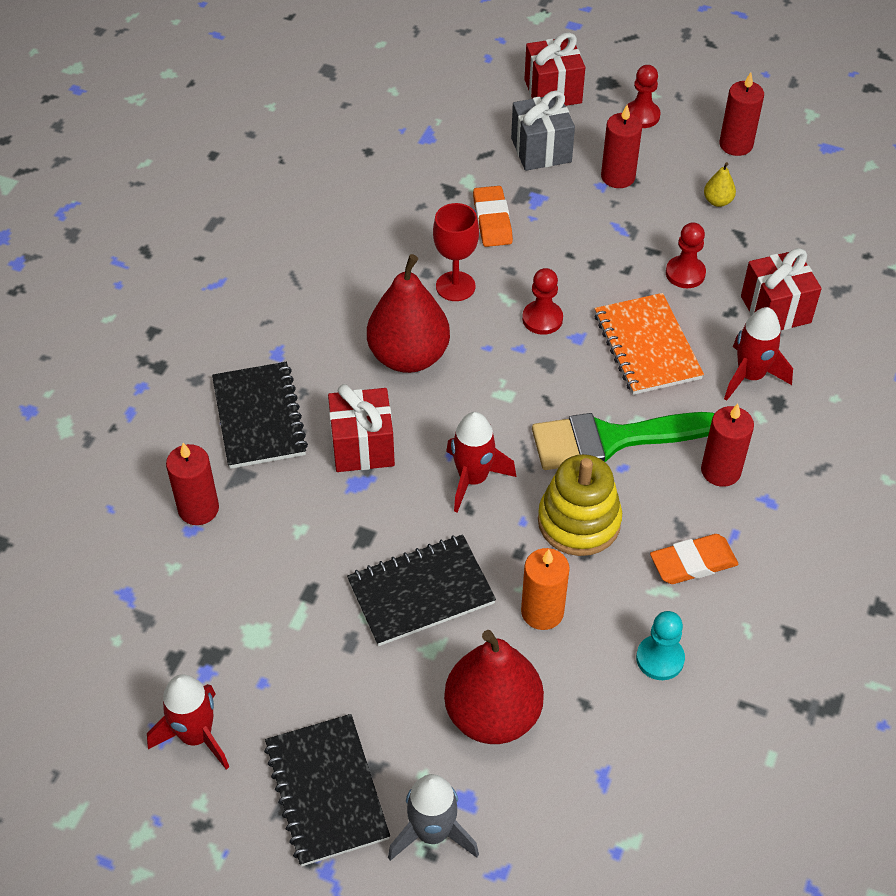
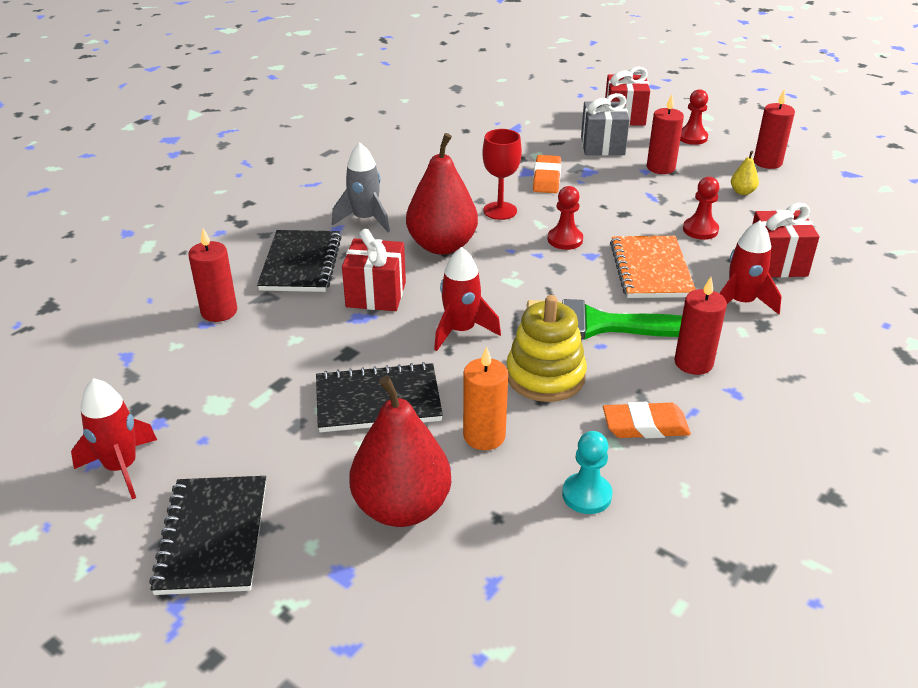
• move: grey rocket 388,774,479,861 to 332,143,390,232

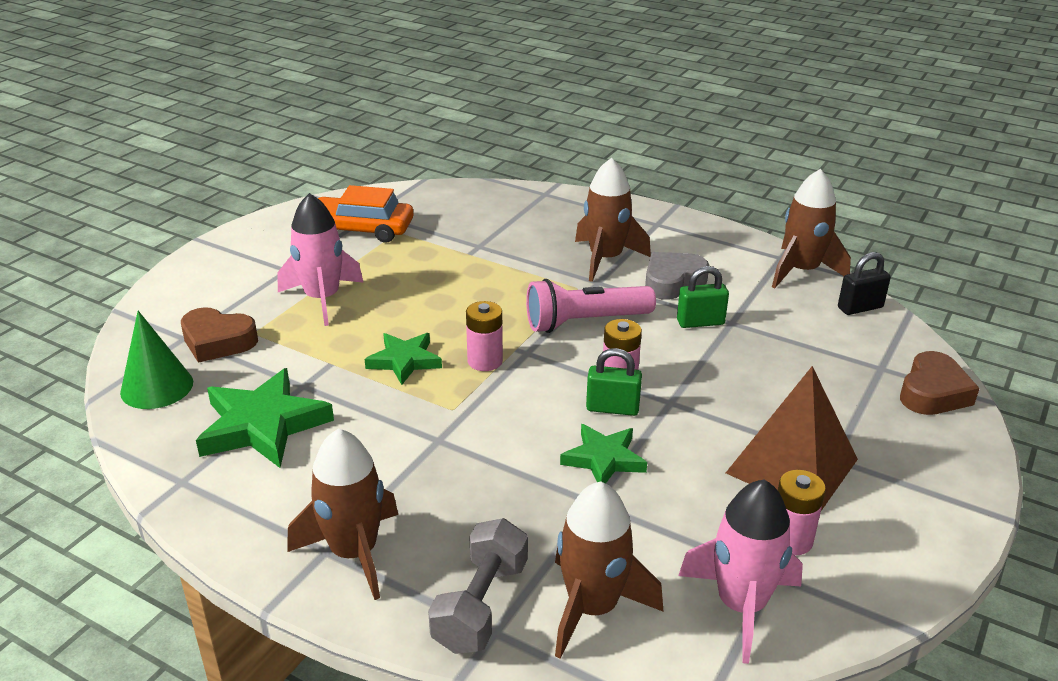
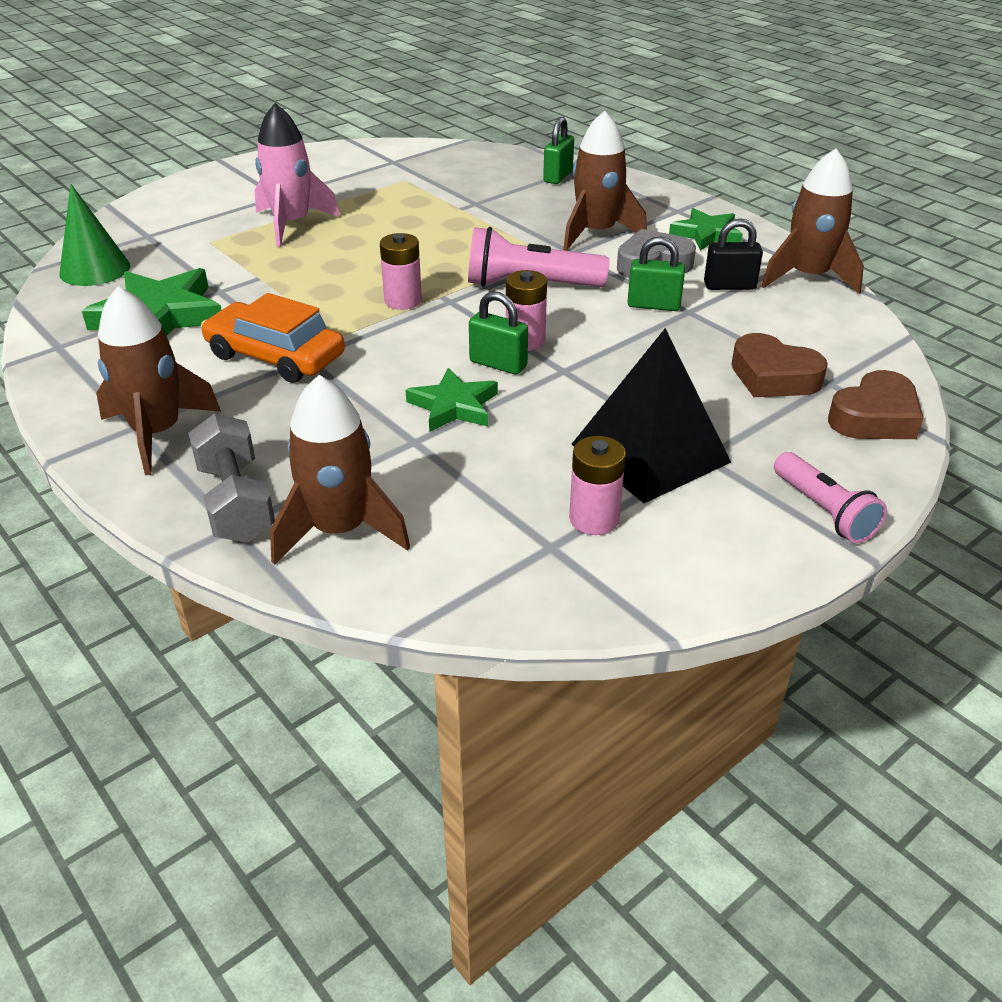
• delete: rose-pink rocket 678,479,803,664
• insert: emerald padlock 543,117,574,184
• insert: rose-pink torch 774,452,887,543
• move: brown heart 181,307,258,363 to 732,333,828,397
• move: bright orange automobile 318,185,413,243 to 201,293,345,383
• move: emerald star 365,333,442,385 to 669,208,743,251
• move: ebony padlock 838,252,891,315 to 704,218,763,290
• recolor: brown solid pyramid 726,366,858,511 to ebony solid pyramid 571,328,731,503
• rotate: grey free weight 428,518,528,654 = 189,413,275,543 60 degrees counterclockwise

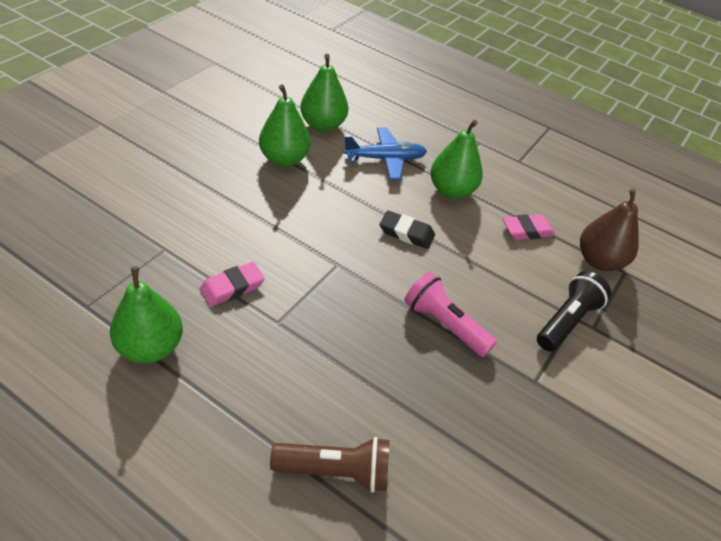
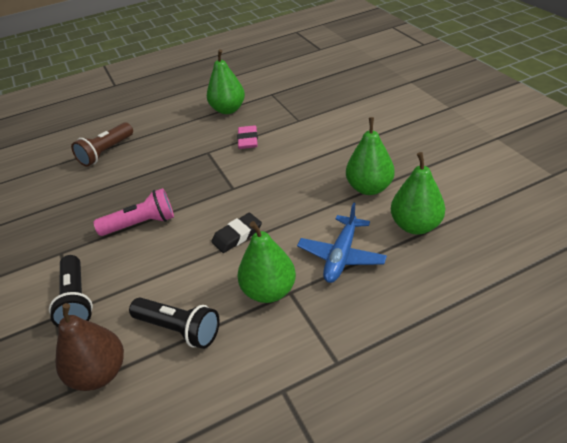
• replace: rose-pink pencil eraser 503,214,555,240 to ebony torch 129,297,220,349

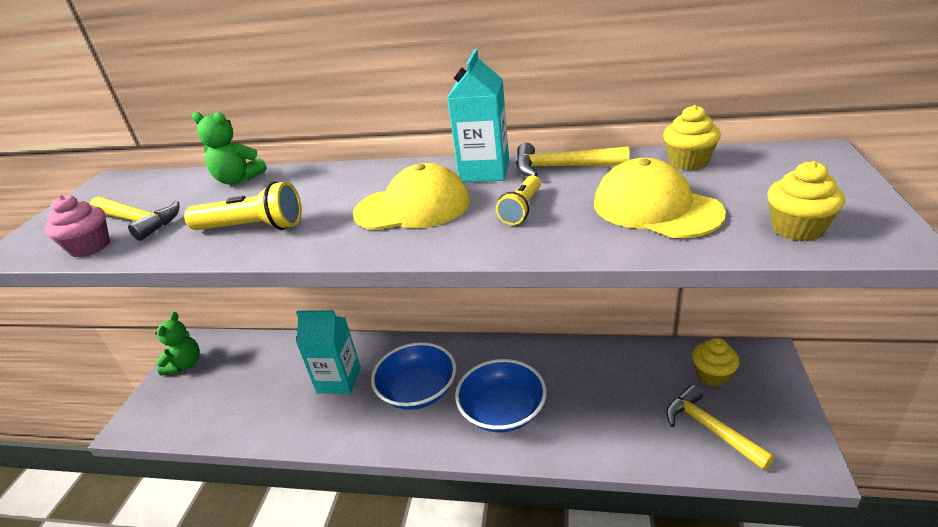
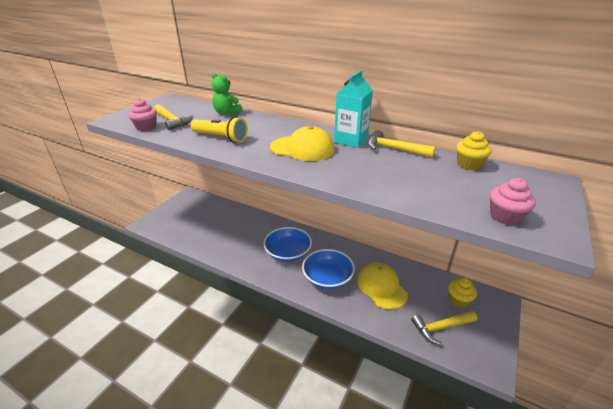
• delete: emerald teddy 155,312,200,375
• delete: aqua juice carton 296,310,361,394
• delete: yellow torch 496,175,541,225
• move: yellow baseball cap 594,158,726,238 to 357,262,408,310
• recolor: yellow cupcake 768,161,845,241 to rose-pink cupcake 490,178,536,225
• rotate: yellow claw hammer 666,385,775,470 = 411,311,477,345 90 degrees counterclockwise

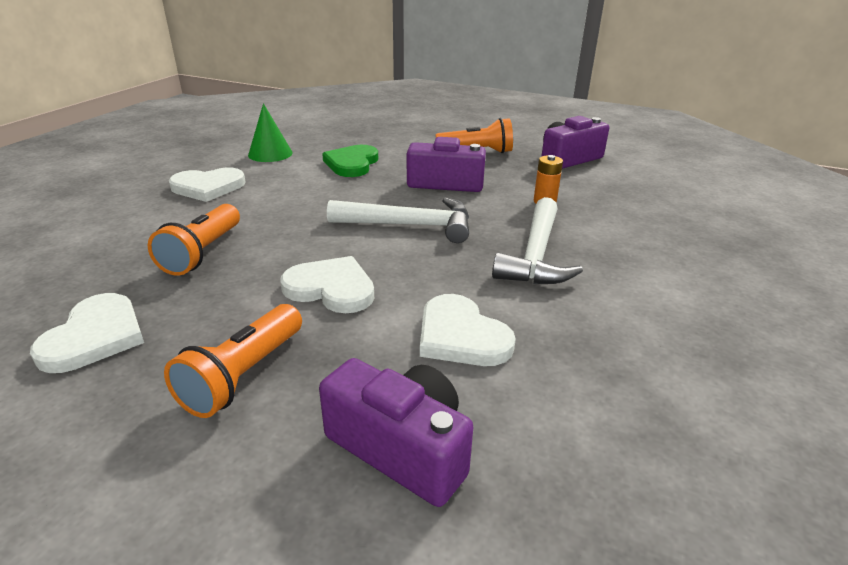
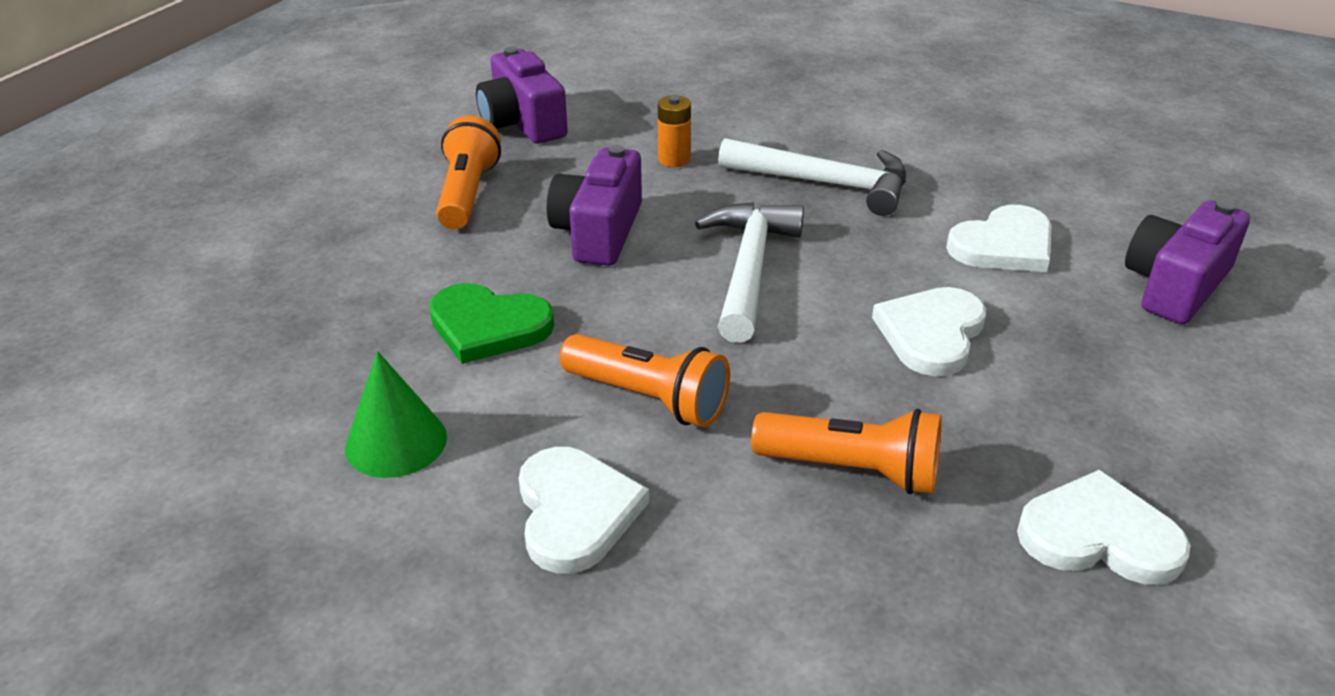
• move: bright orange torch 164,304,302,418 to 560,334,730,427

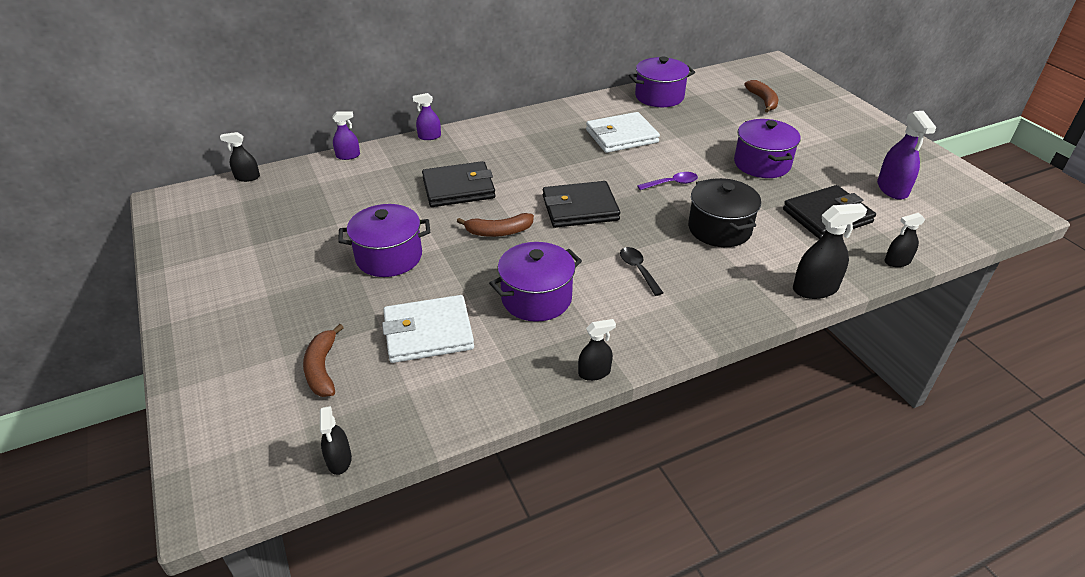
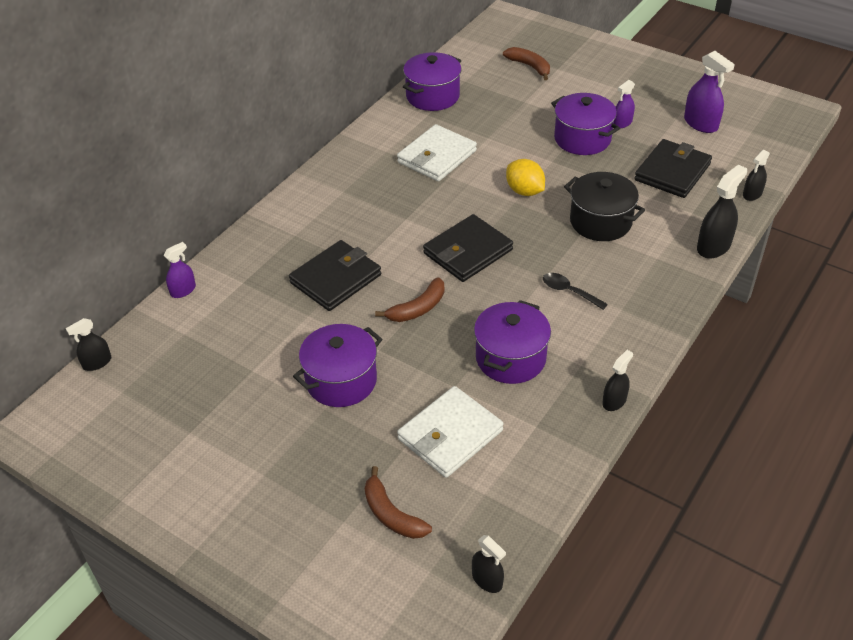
• move: purple spray cleaner 413,93,441,140 to 614,80,635,128
• replace: purple teaspoon 637,172,698,190 to yellow citrus fruit 506,159,545,196

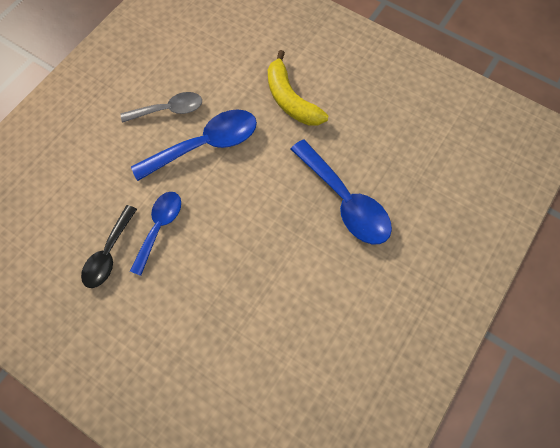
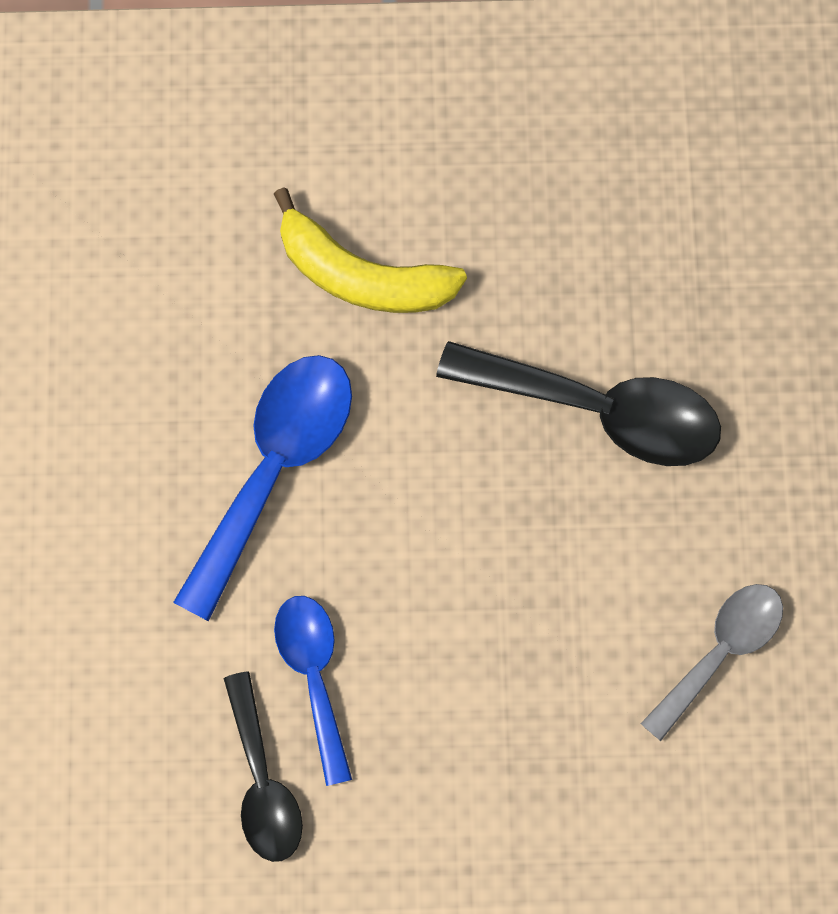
• move: grey teaspoon 121,92,202,123 to 640,584,783,741
• recolor: royal blue teaspoon 291,139,392,244 to ebony teaspoon 436,341,721,466

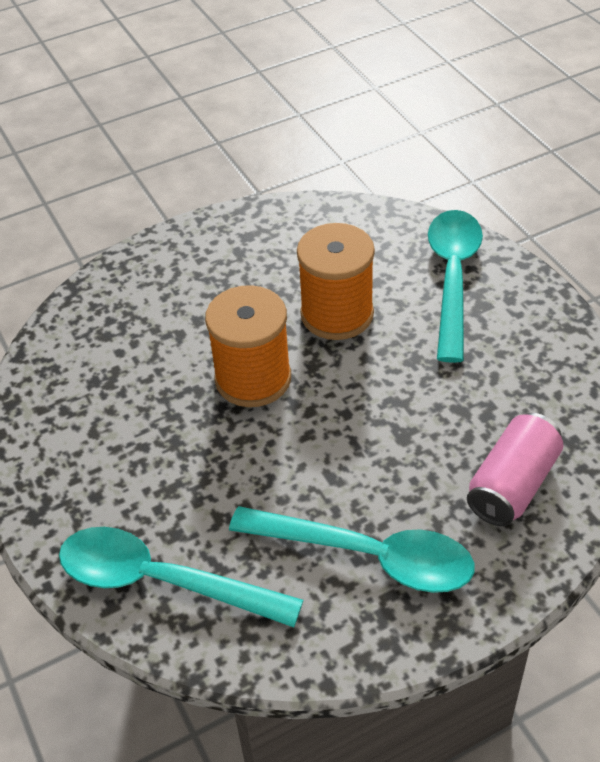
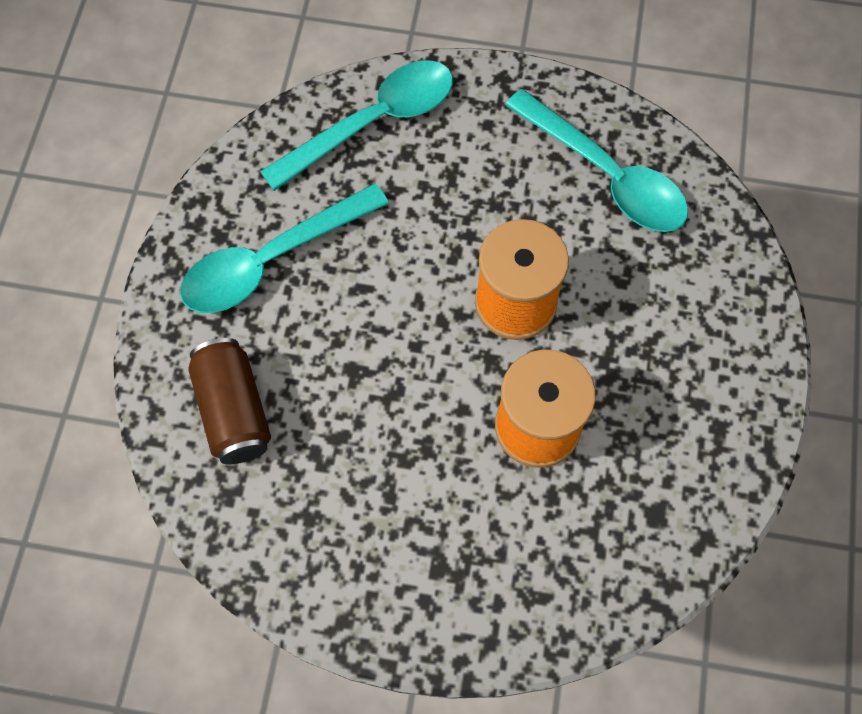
• move: aqua teaspoon 428,210,483,363 to 505,89,688,232
• recolor: rose-pink soda can 467,413,563,526 to brown soda can 188,338,271,464

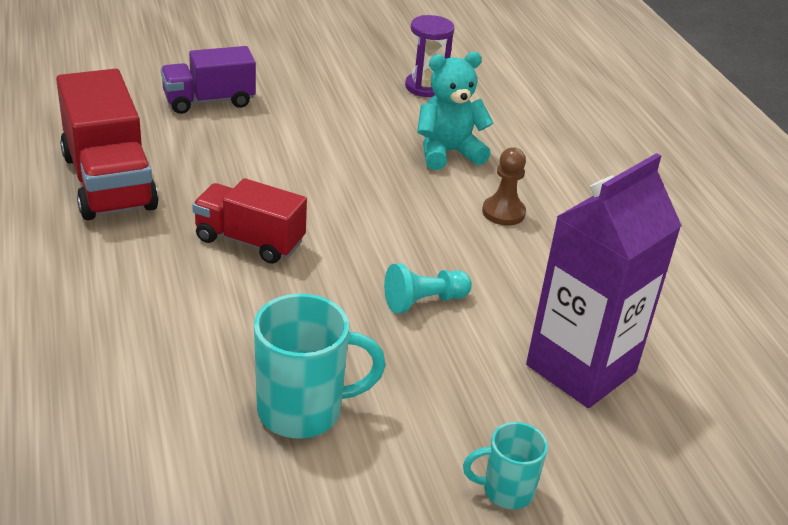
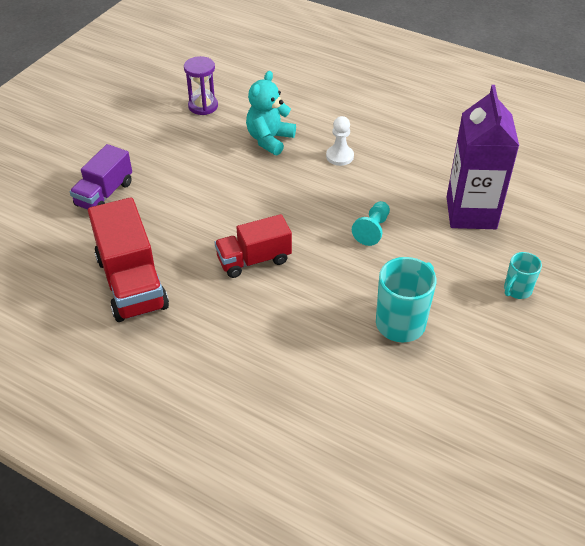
• recolor: brown game pawn 482,147,526,226 to white game pawn 326,116,354,166
• rotate: scarlet toy truck 56,68,159,220 = 88,197,169,322 45 degrees clockwise

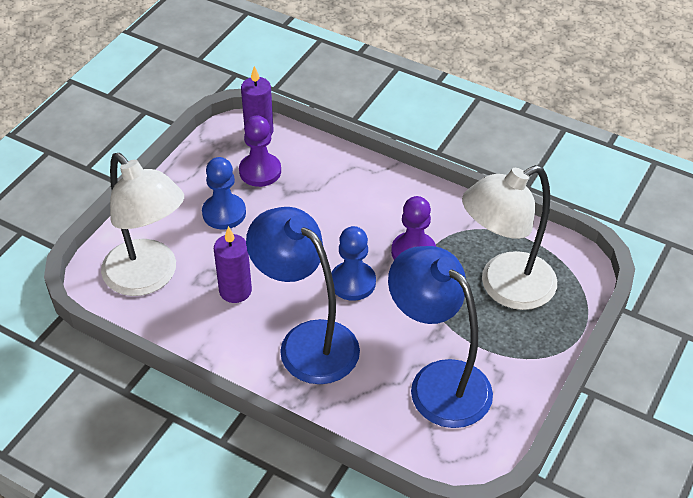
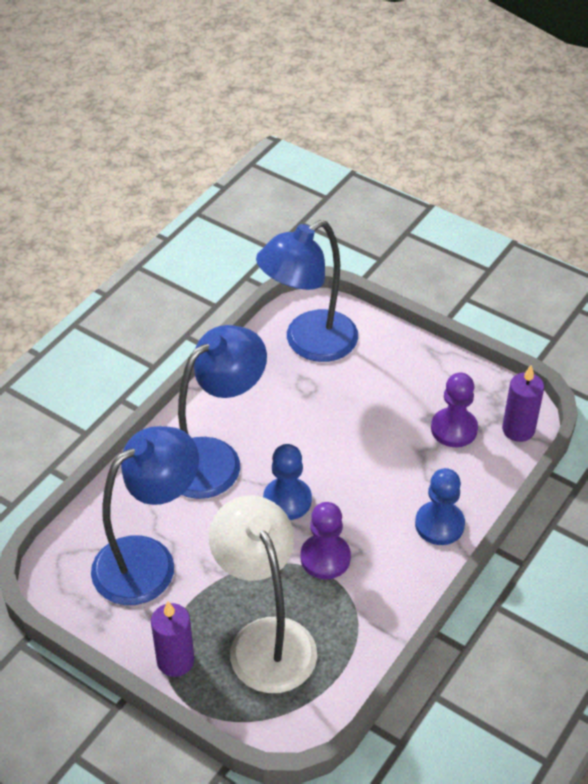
• move: royal blue game pawn 202,157,246,229 to 415,468,465,545
• move: purple candle 214,226,252,303 to 151,601,194,677
• recolor: white desk lamp 101,153,184,296 to royal blue desk lamp 256,220,358,362

